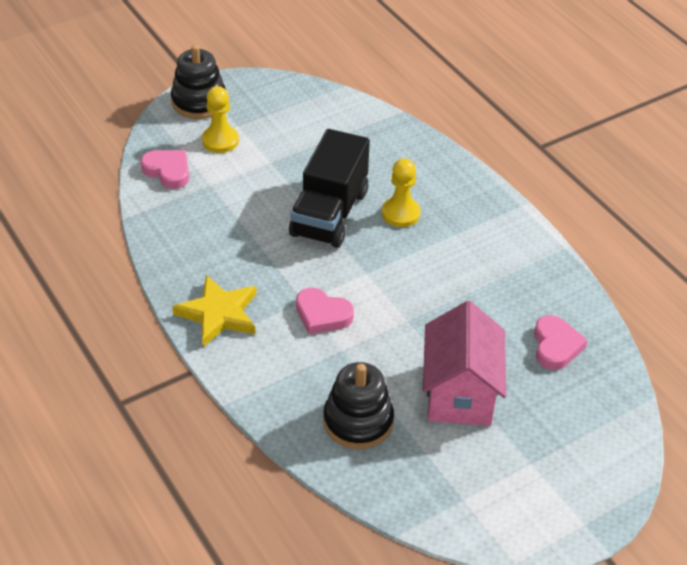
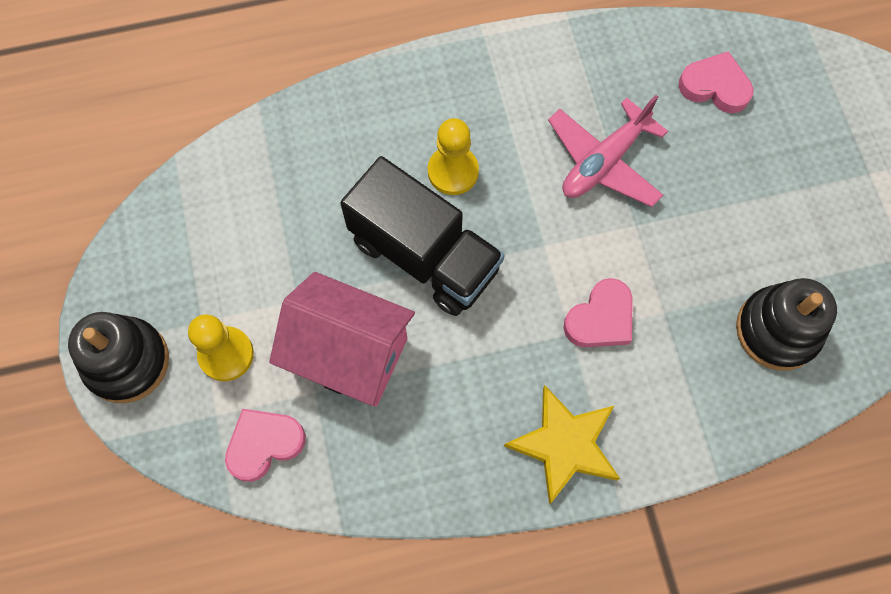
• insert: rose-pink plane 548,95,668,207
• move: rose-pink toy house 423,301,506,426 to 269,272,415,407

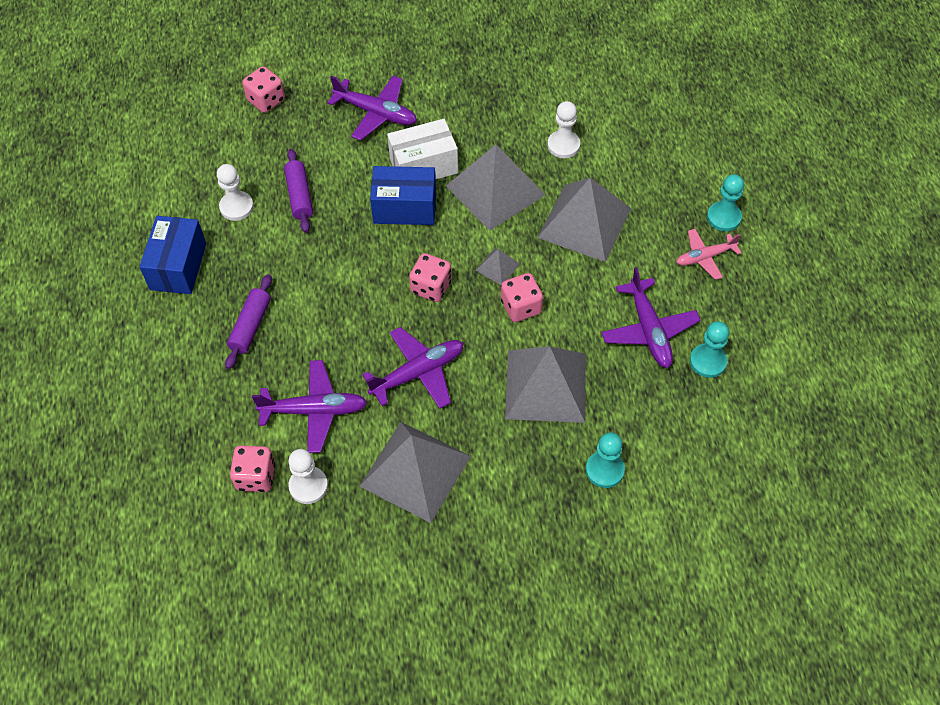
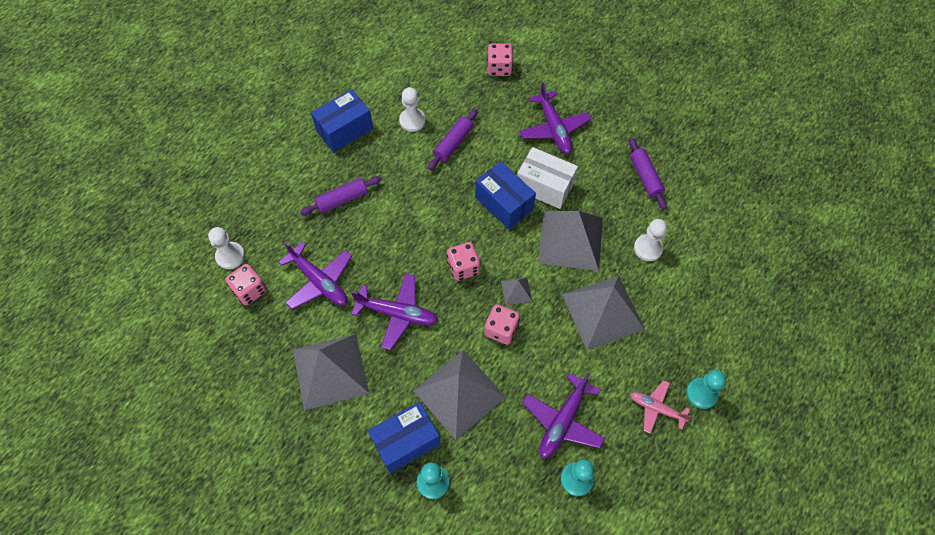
• insert: royal blue box 368,401,441,473
• insert: purple rolling pin 629,138,667,209
• move: white game pawn 288,449,328,504 to 208,227,245,269

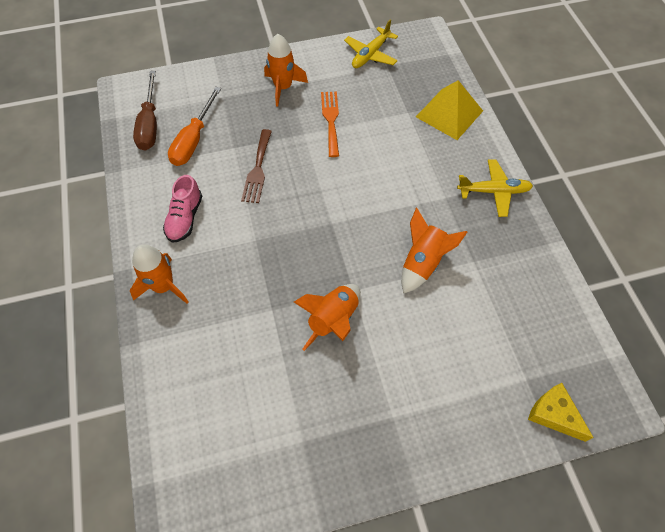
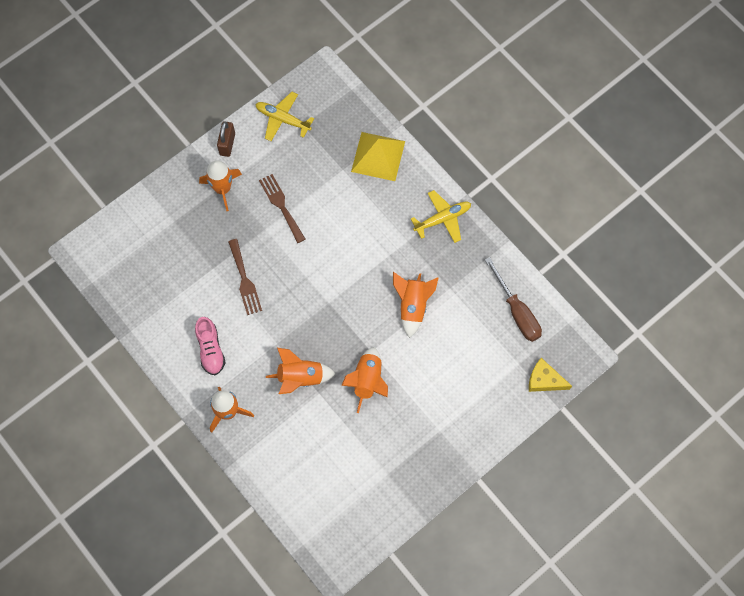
• delete: bright orange flat screwdriver 168,87,221,166
• insert: brown padlock 217,121,235,157
• insert: bright orange rocket 266,348,336,394
• move: brown flat screwdriver 133,71,157,151 to 485,257,542,342
• recolor: bright orange dinner fork 321,91,339,157 to brown dinner fork 259,174,305,243
• rotate: yellow plane 344,19,398,68 = 256,92,314,141 105 degrees clockwise

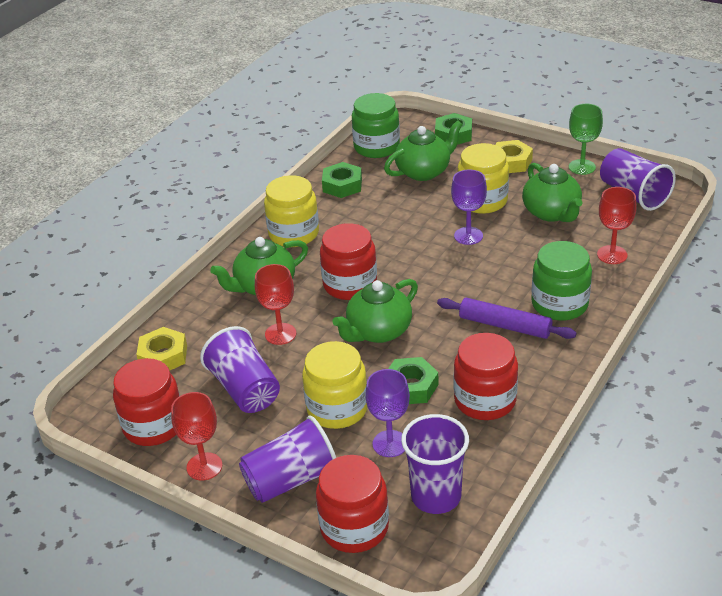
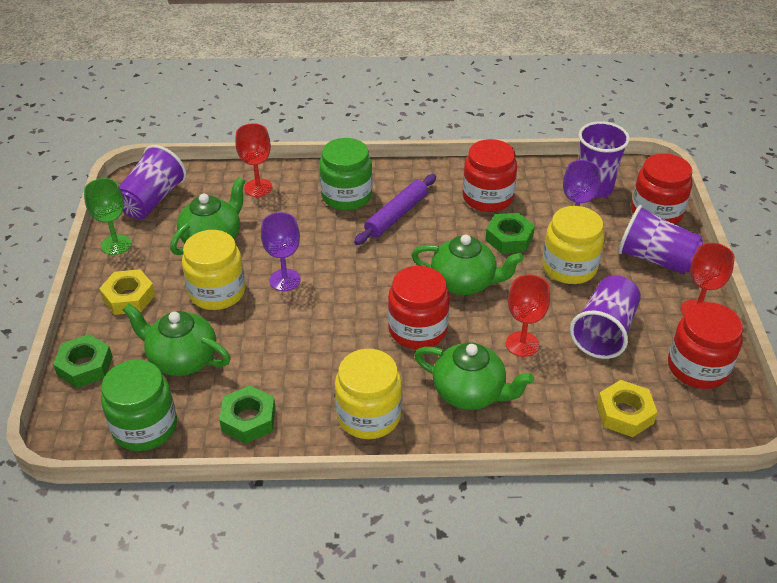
• rotate: purple rolling pin 437,298,577,339 = 354,174,436,245 45 degrees clockwise

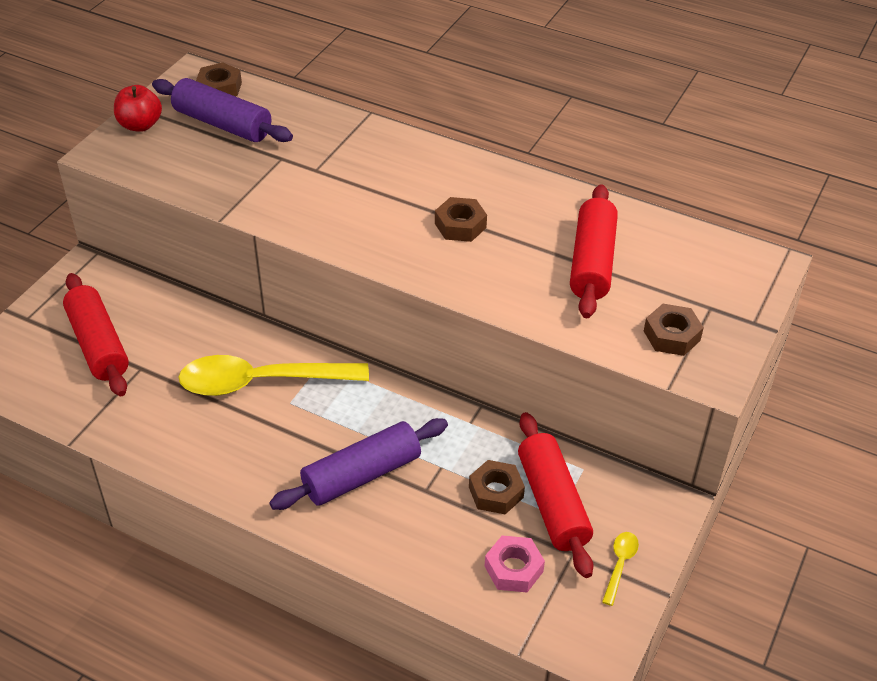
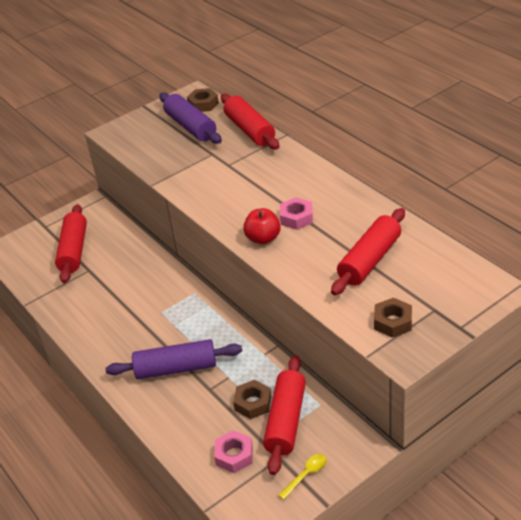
• delete: yellow teaspoon 179,355,369,396
• insert: scarlet rolling pin 221,94,280,150
• move: scarlet apple fruit 114,85,162,132 to 243,208,281,244
• recolor: brown hex nut 435,197,487,242 to rose-pink hex nut 280,197,313,230

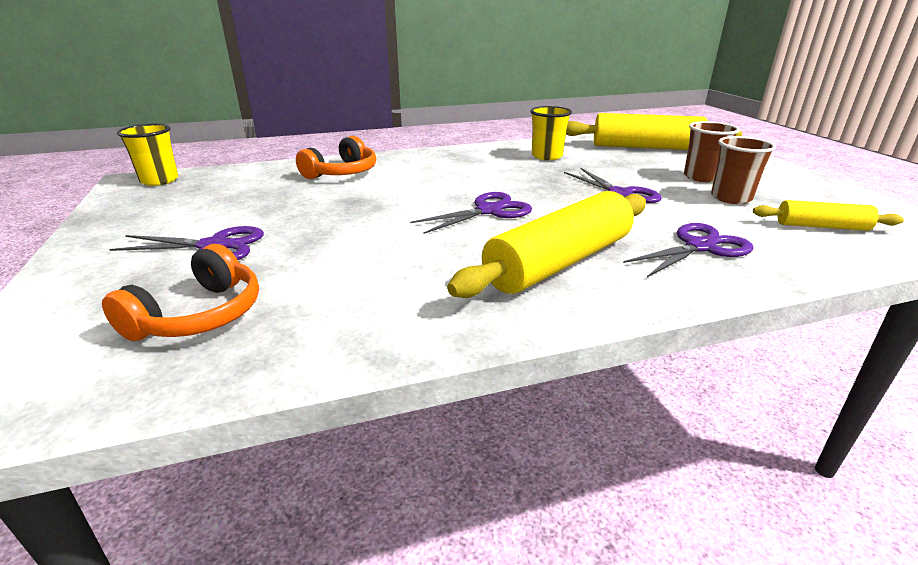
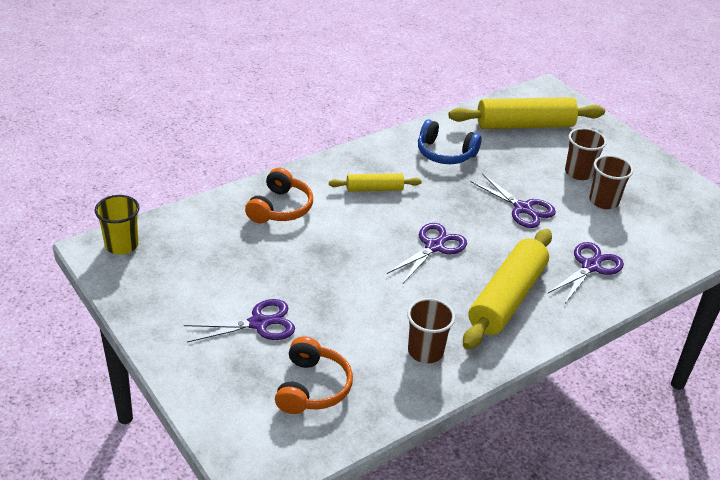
• insert: brown cup 407,298,455,363
• move: yellow rolling pin 753,200,904,231 to 329,173,422,192
• replace: yellow cup 530,106,572,160 to royal blue over-ear headphones 418,119,482,164

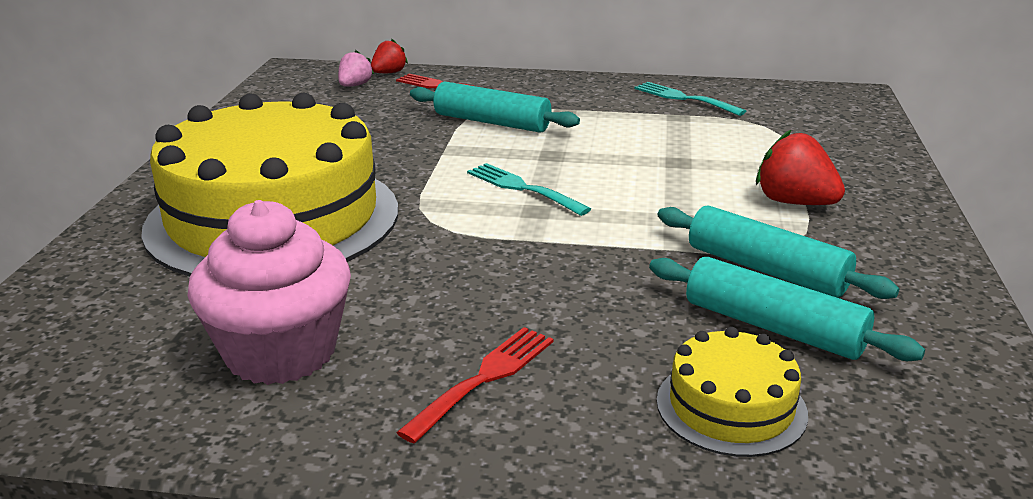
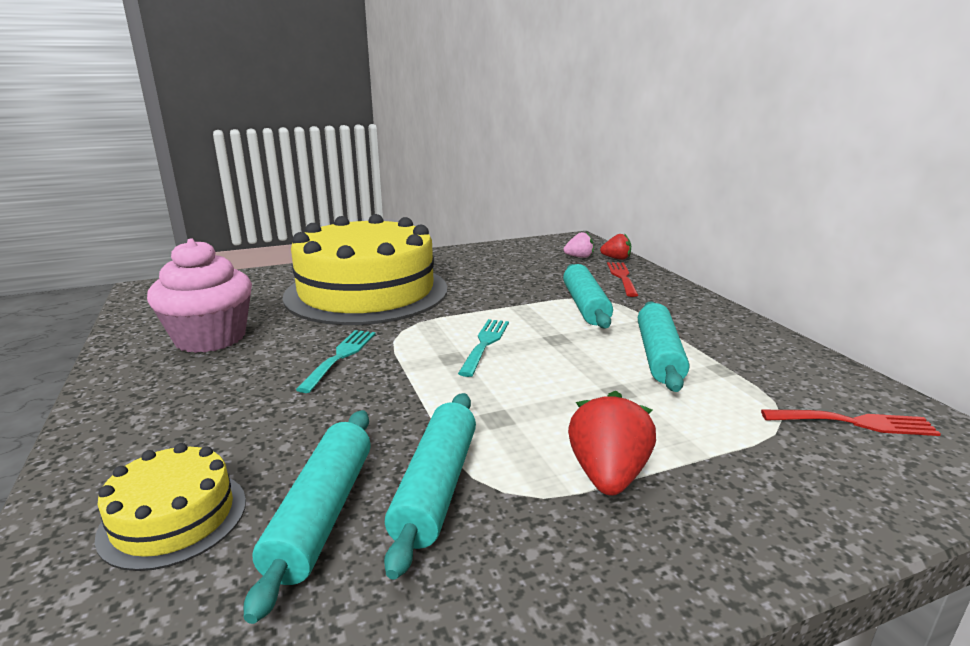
• insert: aqua rolling pin 638,301,689,392
• move: scarlet dinner fork 396,327,554,443 to 761,410,941,436
• move: aqua dinner fork 634,82,746,116 to 296,330,376,393

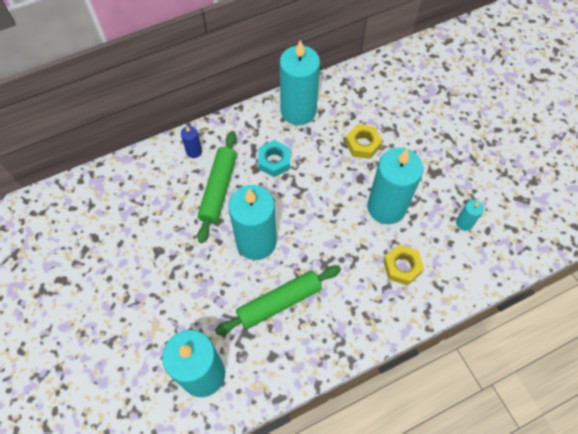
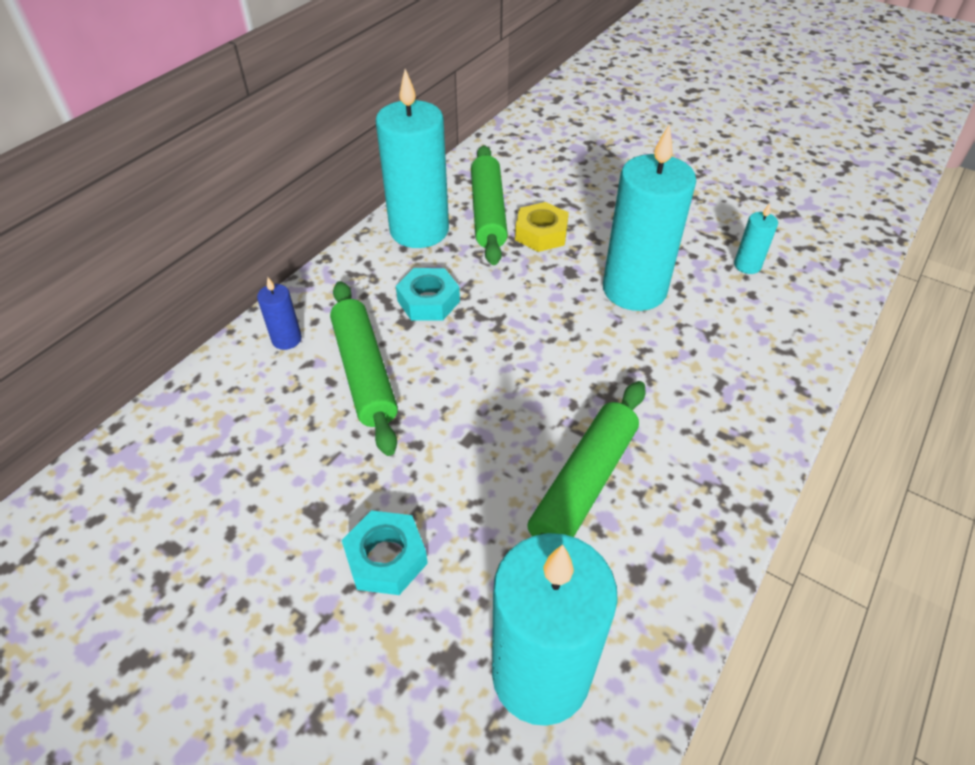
• delete: aqua candle 228,185,276,260
• delete: yellow hex nut 383,245,424,286
• insert: aqua hex nut 342,510,428,595
• insert: emerald rolling pin 471,145,508,265

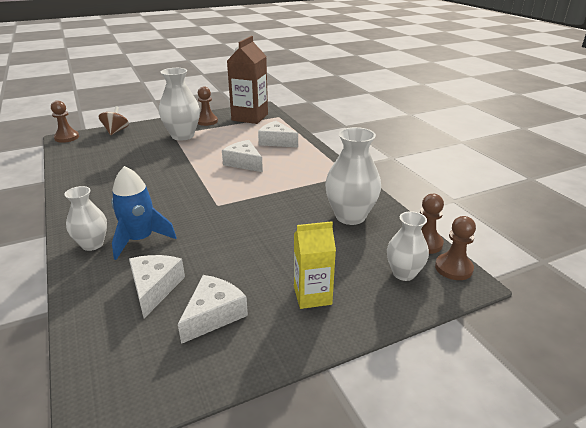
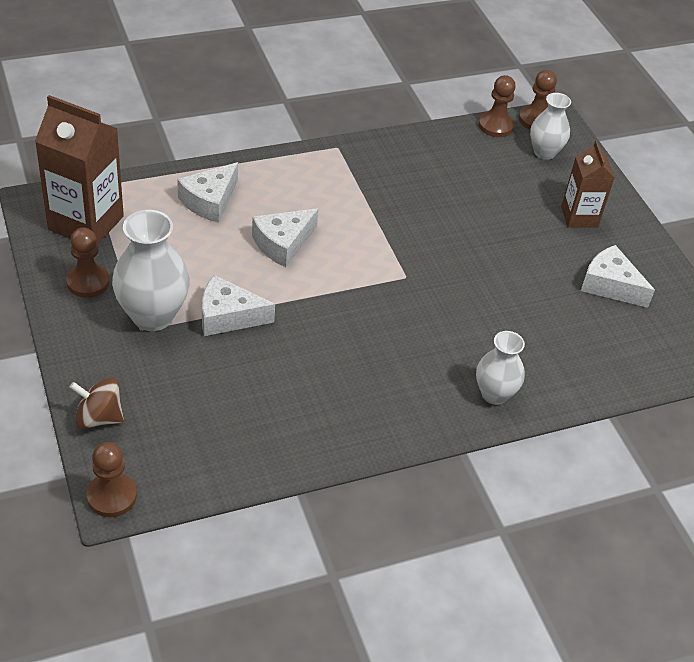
• delete: royal blue rocket 111,166,177,260
• delete: white flower vase 325,127,381,225
• move: white piece of cheese 129,255,185,318 to 202,275,275,336
• recolor: yellow juice carton 294,221,336,309 to brown juice carton 561,141,615,228

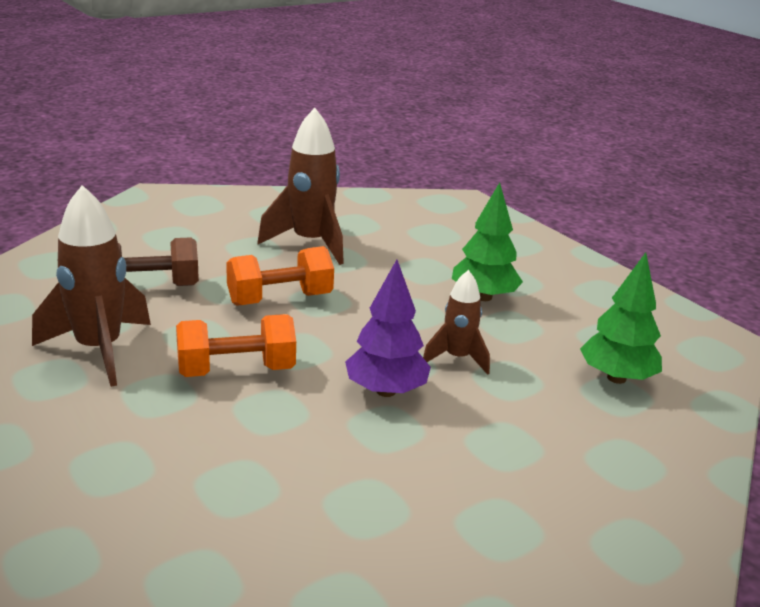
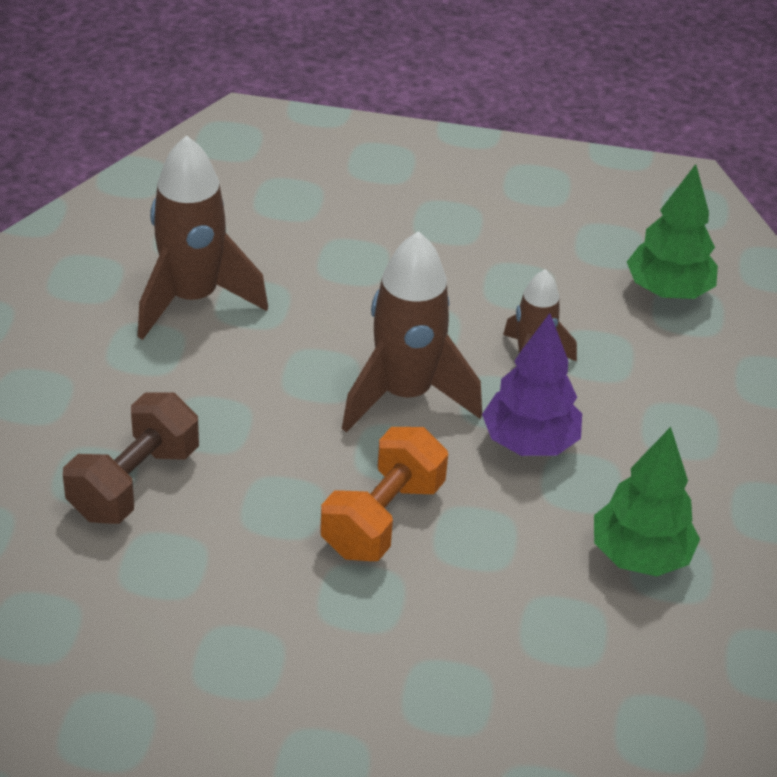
• delete: bright orange free weight 226,246,334,306
• move: brown rocket 32,185,151,387 to 342,231,482,433
• move: emerald fir tree 452,182,523,301 to 594,427,700,576

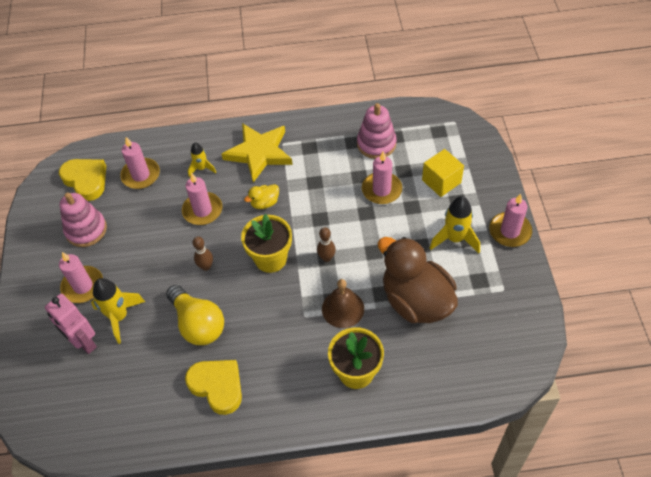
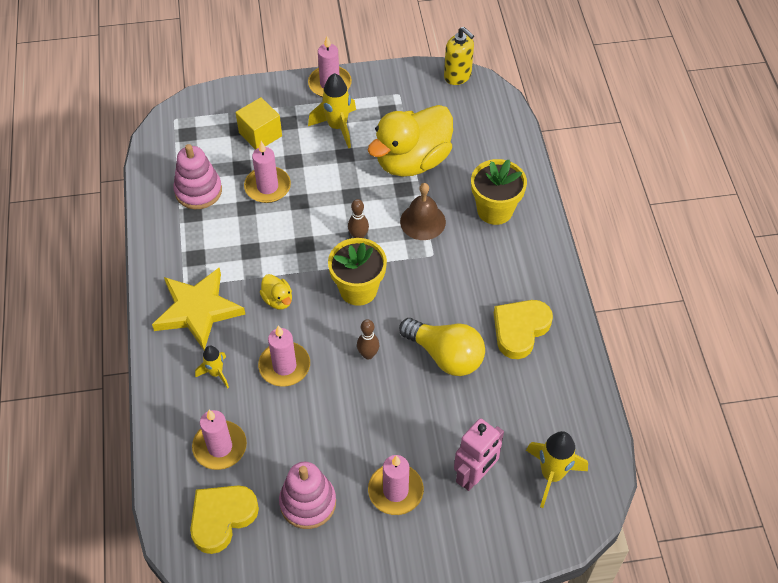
• insert: yellow soap pump 444,27,474,85
• move: yellow rocket 91,278,145,344 to 526,431,588,508
• recolor: brown rubber duck 378,237,458,323 to yellow rubber duck 367,105,453,177
• rotate: yellow light bulb 166,285,224,345 = 399,318,485,376 75 degrees clockwise

